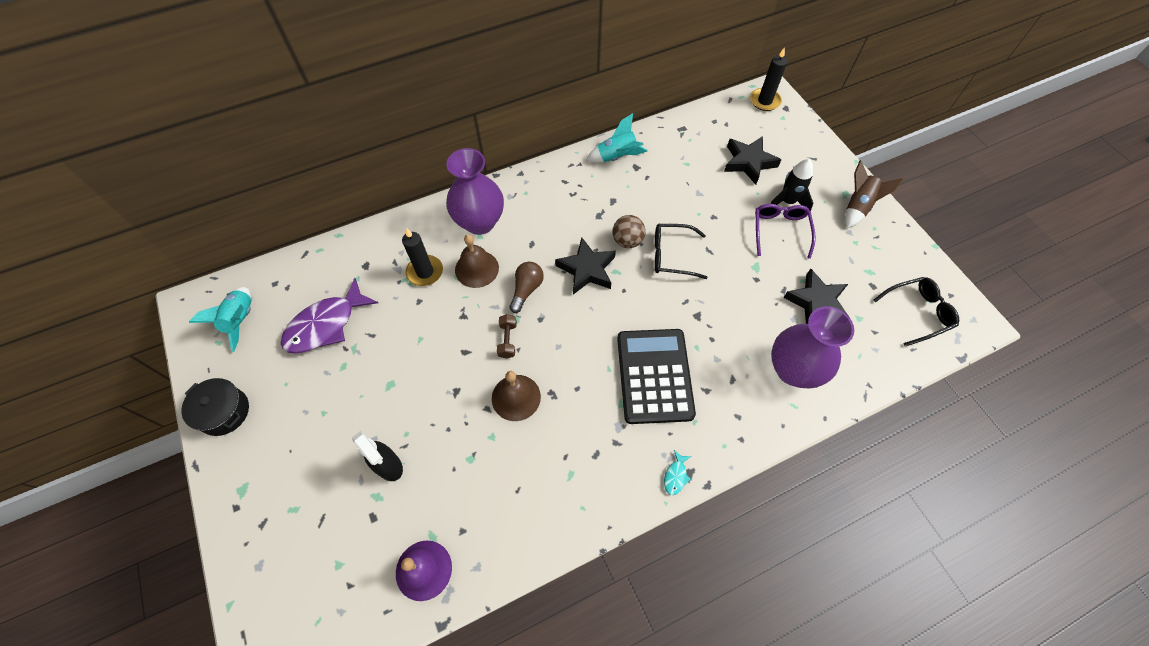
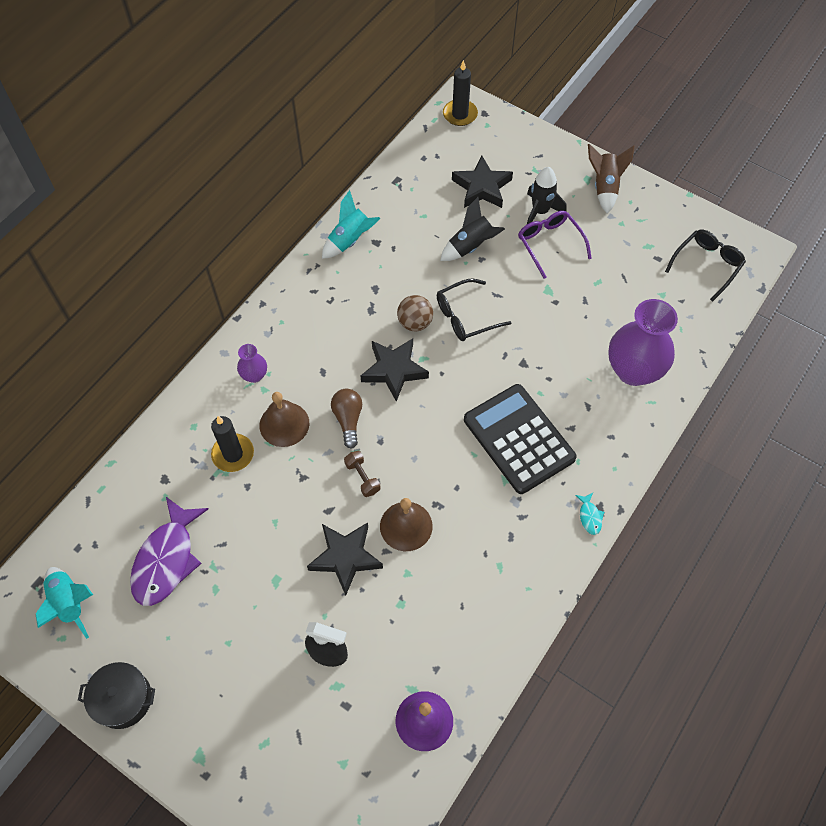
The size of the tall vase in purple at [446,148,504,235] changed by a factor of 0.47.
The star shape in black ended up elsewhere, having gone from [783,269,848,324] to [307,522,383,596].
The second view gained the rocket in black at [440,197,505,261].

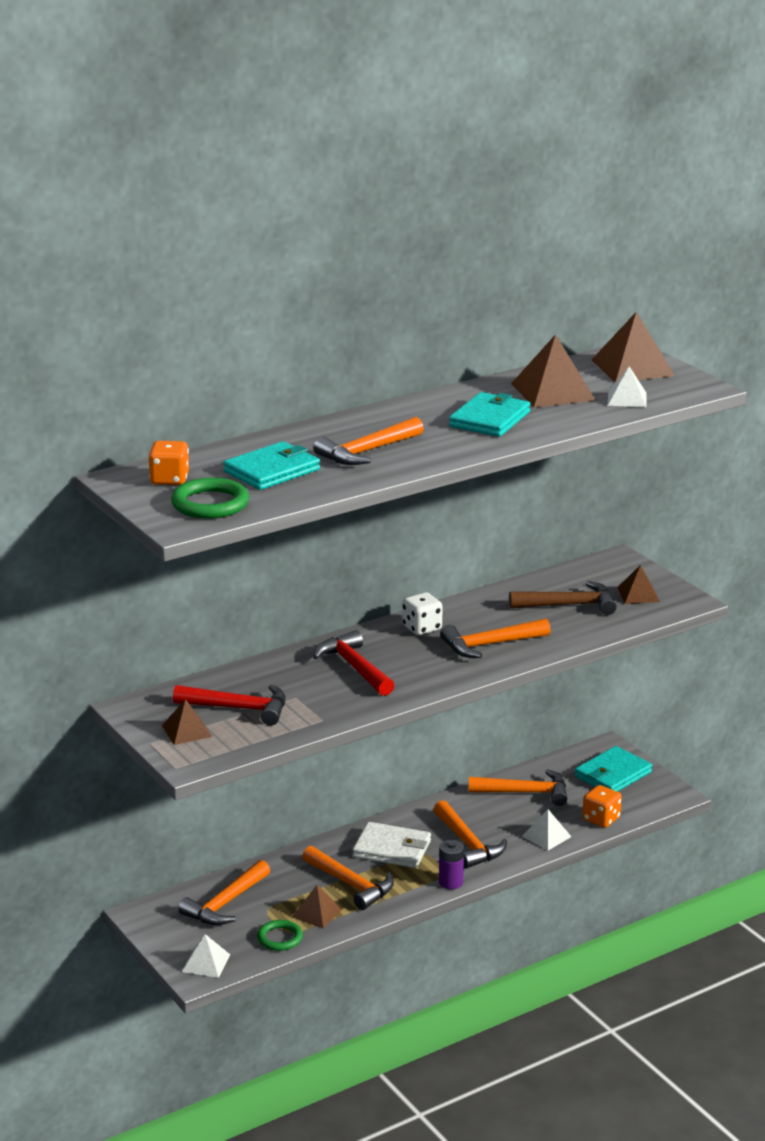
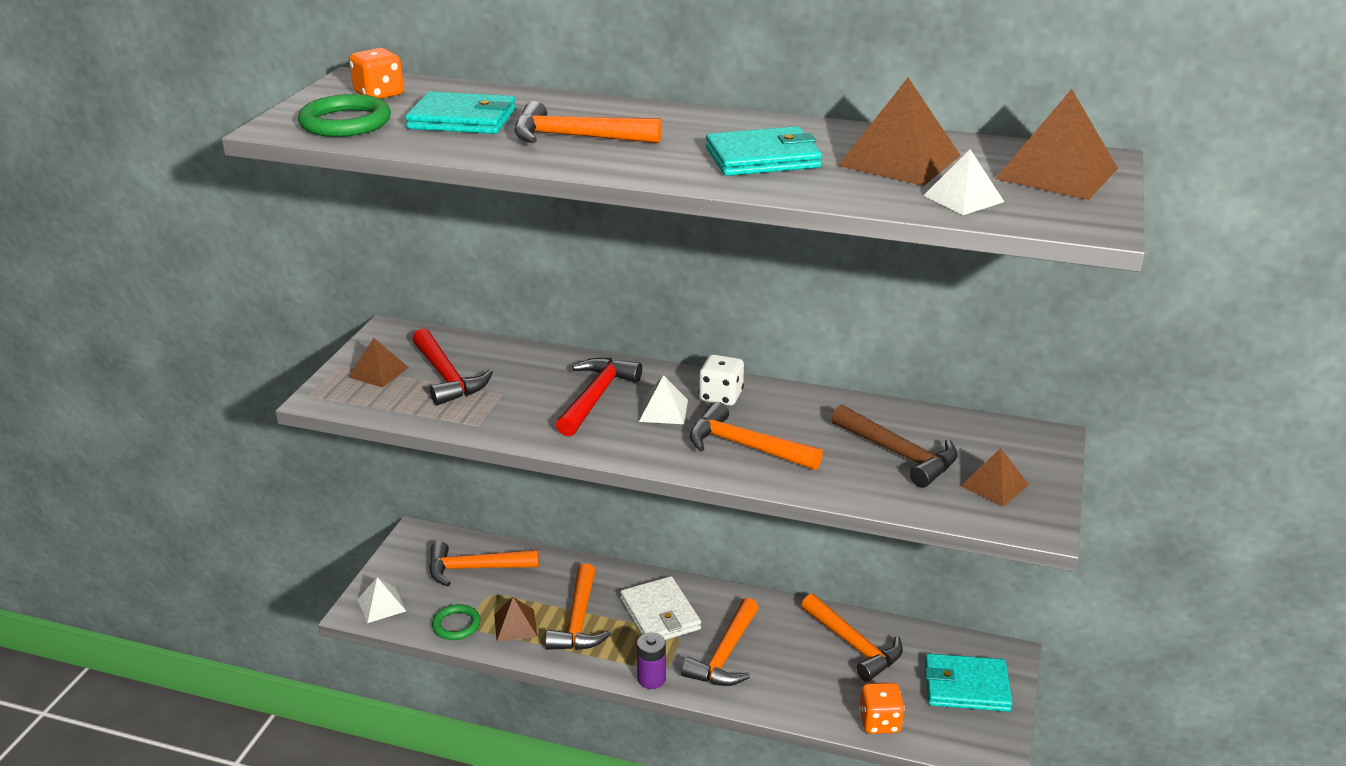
The pyramid in snow-white ended up elsewhere, having gone from [522,809,571,851] to [639,375,688,424].

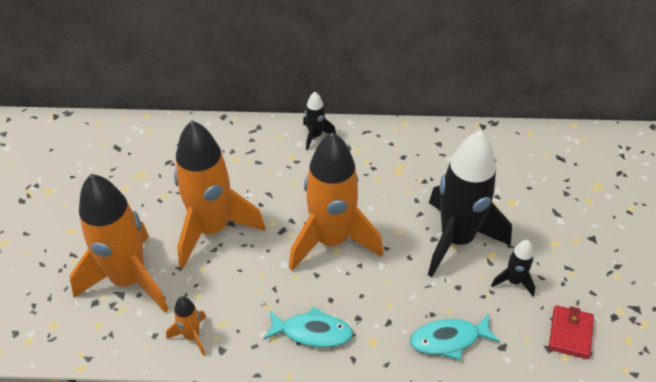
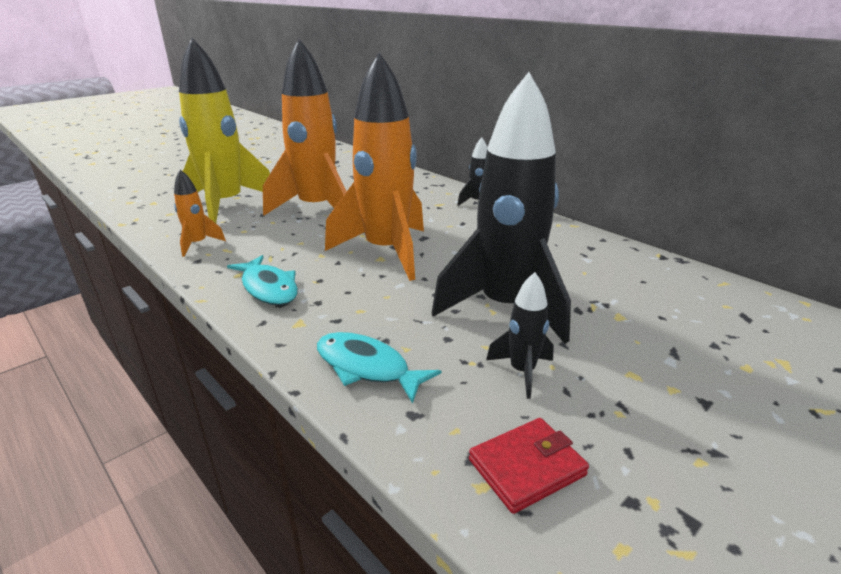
What was the rocket in orange at [69,174,168,312] turned into the rocket in golden at [179,38,270,223].

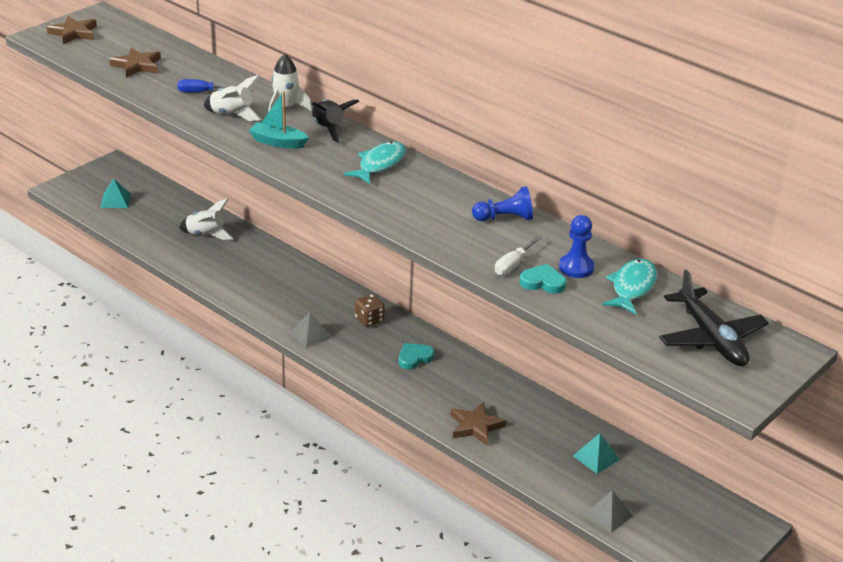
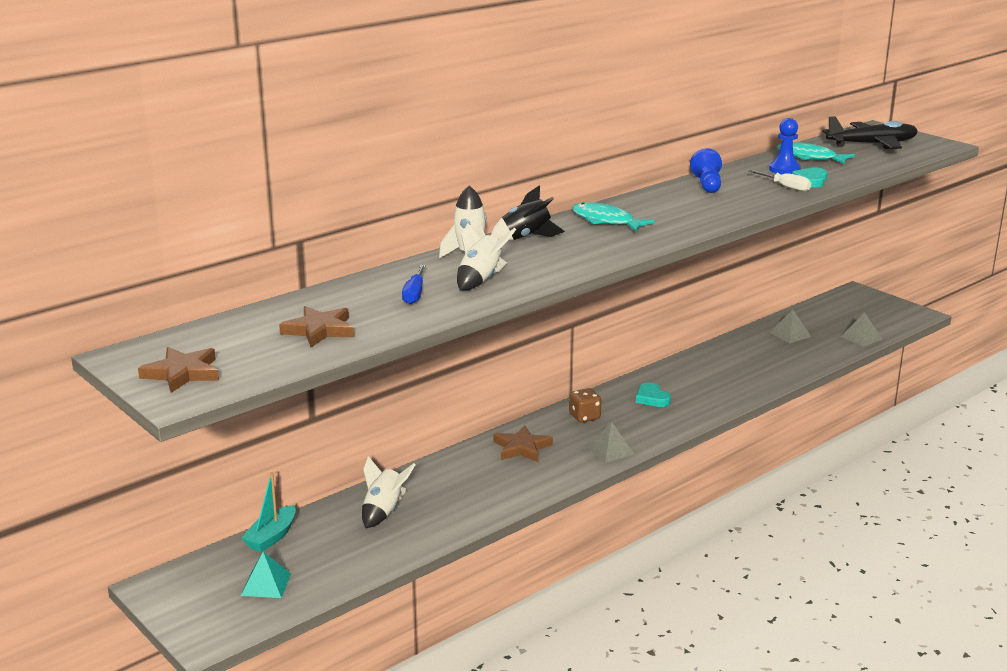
The sailboat in aqua ended up elsewhere, having gone from [249,91,309,148] to [241,472,296,552].
The star shape in russet ended up elsewhere, having gone from [451,402,506,445] to [494,425,553,462].
What was the pyramid in aqua at [573,433,620,474] turned into the pyramid in ash-grey at [770,310,811,343].

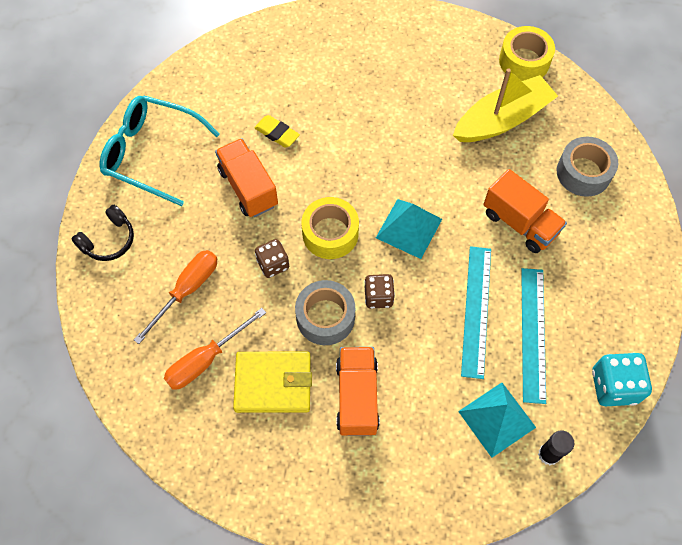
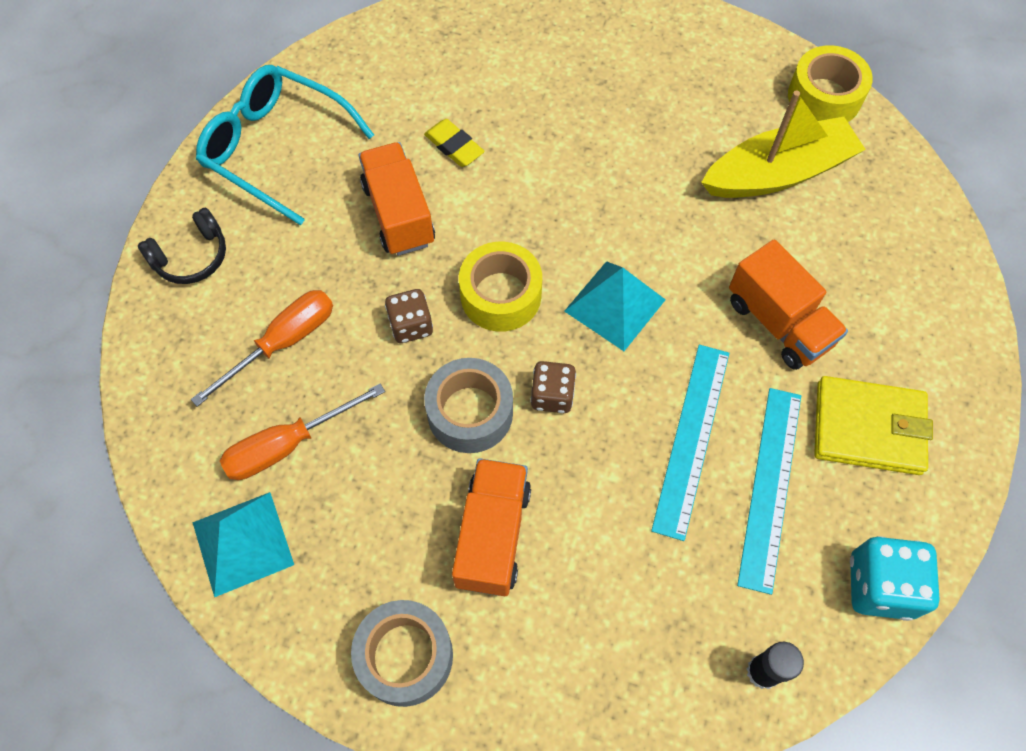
The roll of tape in ash-grey ended up elsewhere, having gone from [557,137,618,197] to [351,600,453,707].
The card wallet in golden ended up elsewhere, having gone from [233,351,312,413] to [814,376,933,475].
The pyramid in aqua ended up elsewhere, having gone from [458,383,536,458] to [192,492,294,597].

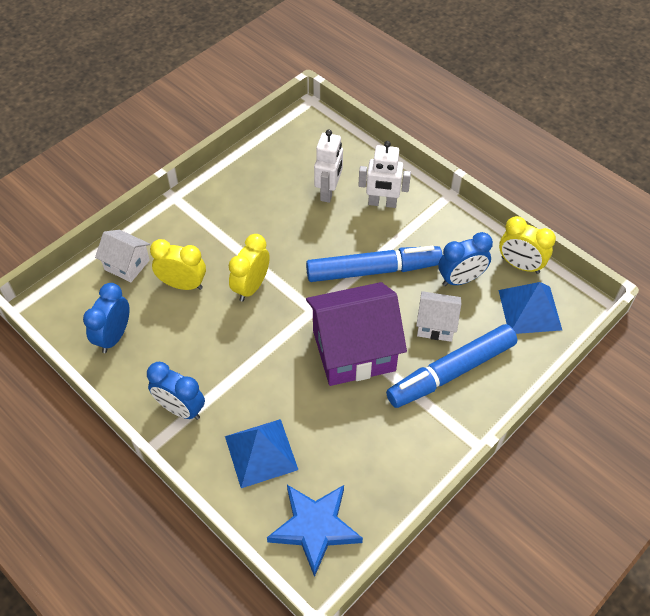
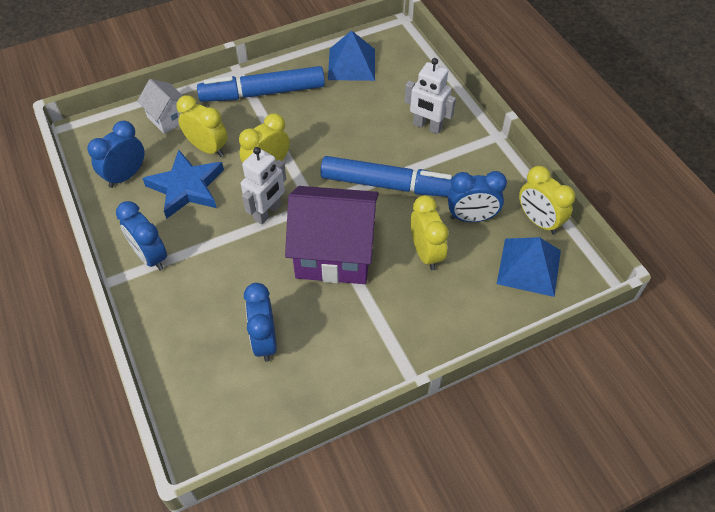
The robot in snow-white ended up elsewhere, having gone from [314,130,343,203] to [241,147,286,224].
Where the house in snow-white stood at [416,291,461,342], the bedside clock in golden came to stand at [410,195,449,270].
The marker pen in blue ended up elsewhere, having gone from [386,324,517,408] to [197,66,325,102].
The pyramid in blue ended up elsewhere, having gone from [225,419,298,488] to [328,30,375,81].
The star shape in blue ended up elsewhere, having gone from [267,485,363,577] to [142,150,224,219].
The second view gained the bedside clock in blue at [244,283,277,362].

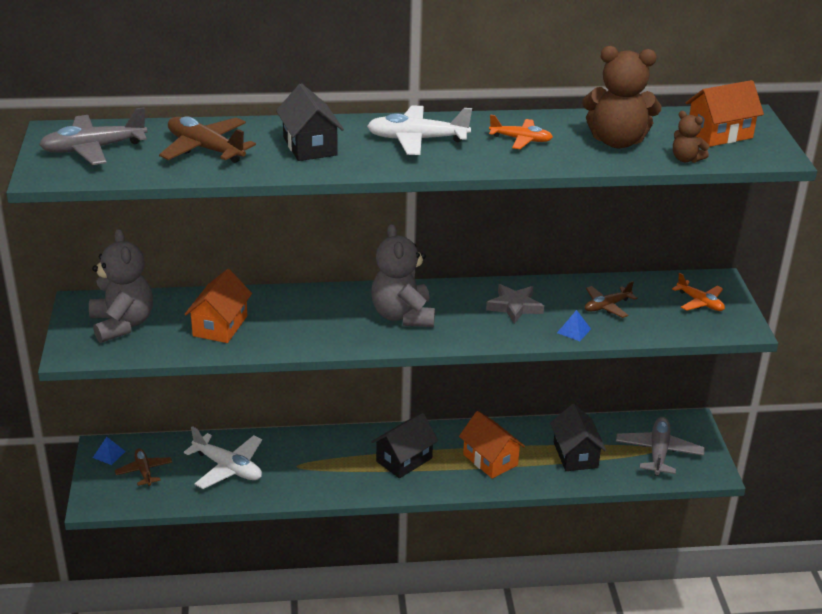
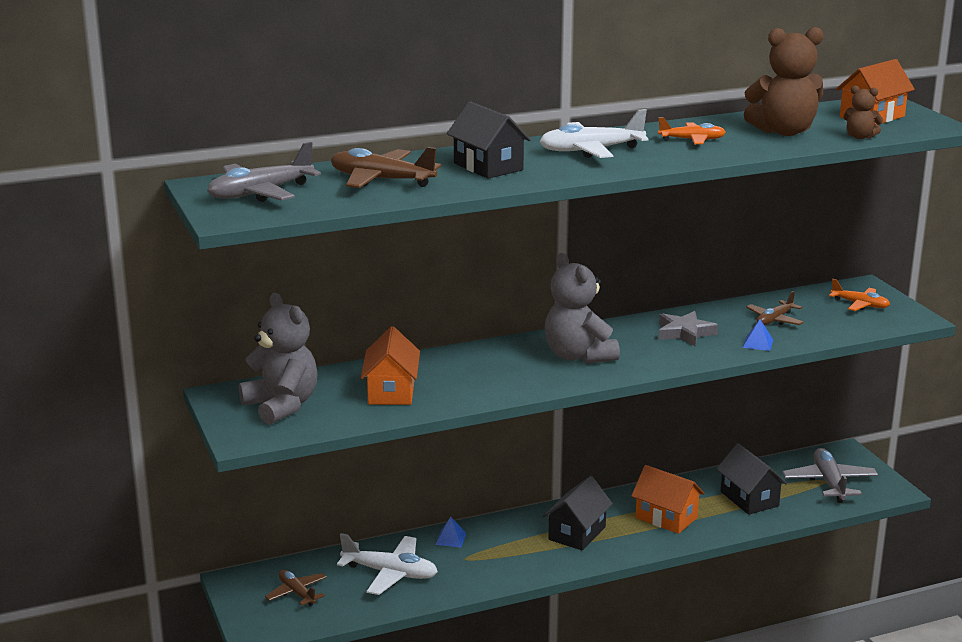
The pyramid in blue ended up elsewhere, having gone from [93,437,126,465] to [435,517,467,547].

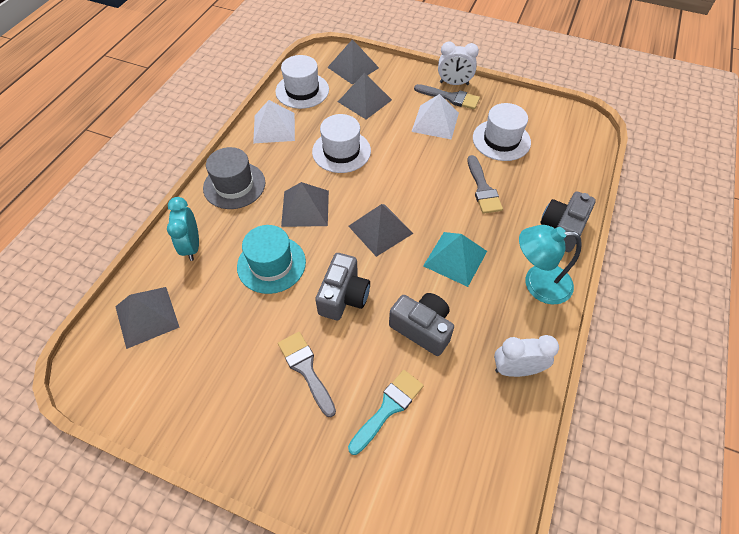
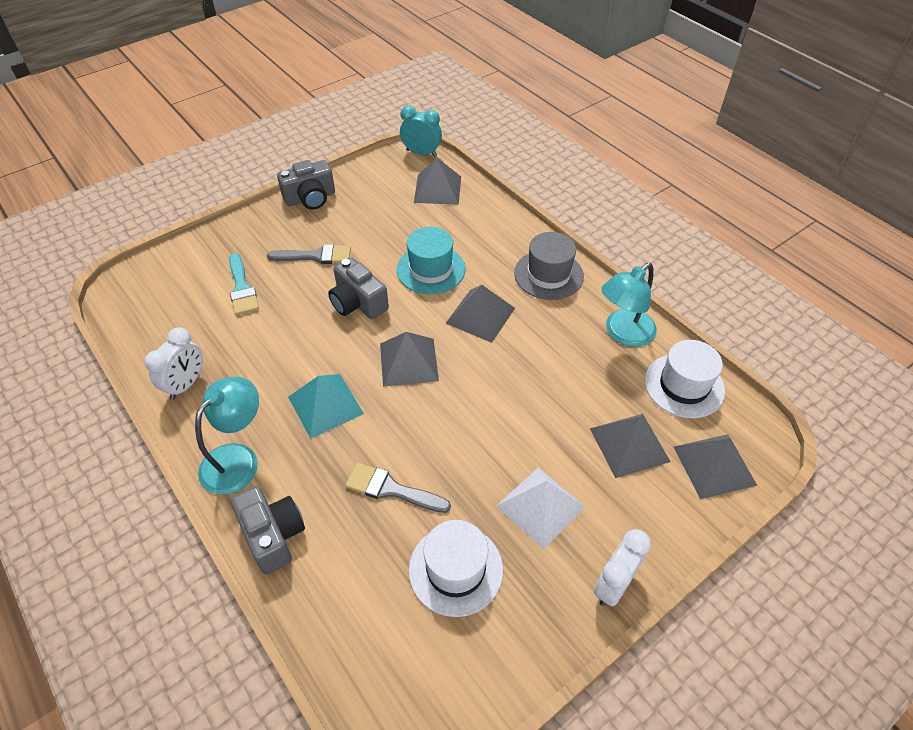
The second view lost the brush in ash-grey at [414,84,480,110].
Where the pyramid in snow-white stood at [253,100,295,143], the lamp in aqua came to stand at [601,263,657,347].
The second view lost the hat in snow-white at [312,114,371,173].
The bedside clock in aqua ended up elsewhere, having gone from [167,197,199,261] to [400,106,442,157].
The camera in ash-grey ended up elsewhere, having gone from [389,293,454,356] to [277,160,335,210].

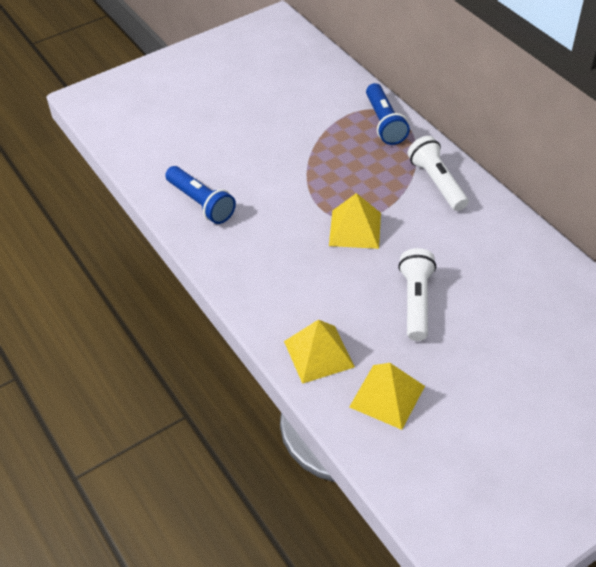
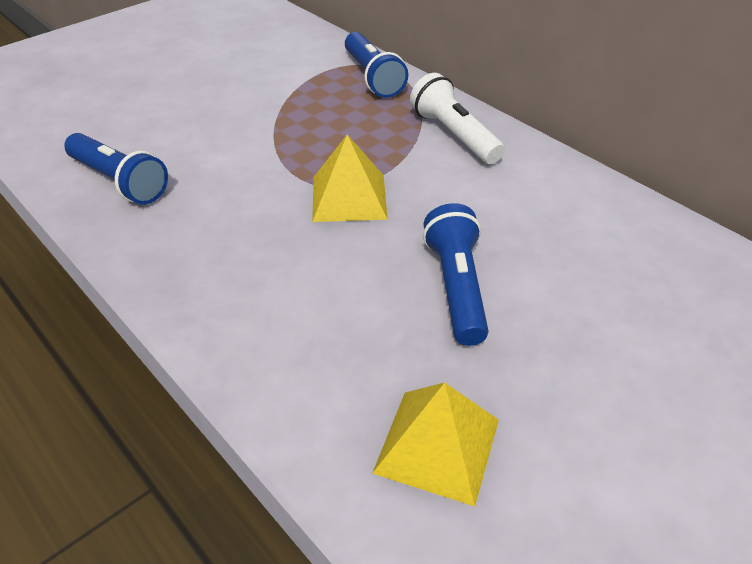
What was the flashlight in snow-white at [398,248,436,341] turned into the flashlight in blue at [423,203,488,346].
The second view lost the pyramid in golden at [284,319,355,384].

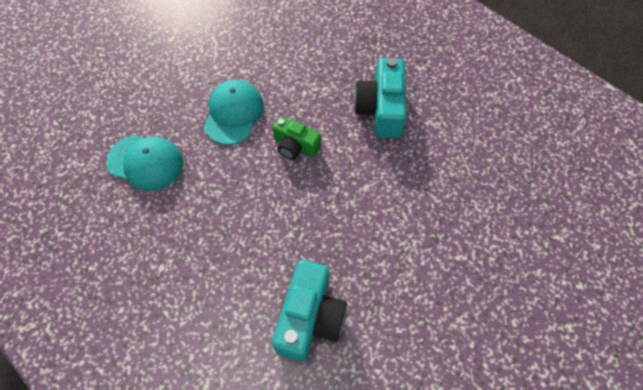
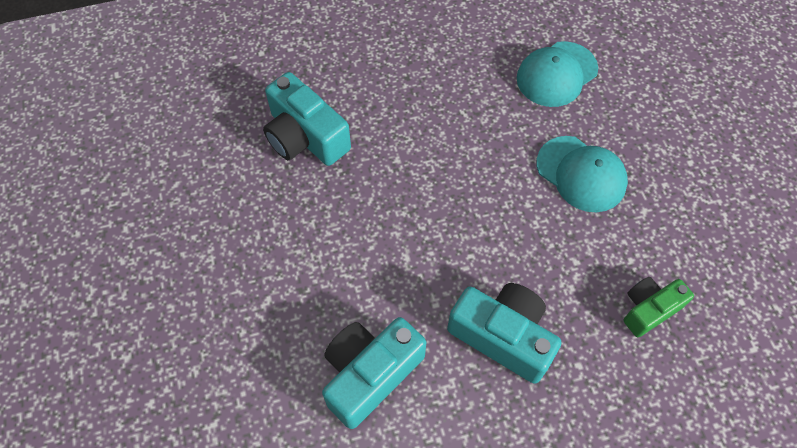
The camera in leaf-green ended up elsewhere, having gone from [273,116,321,160] to [623,277,694,337].
The second view gained the camera in aqua at [322,317,426,429].

